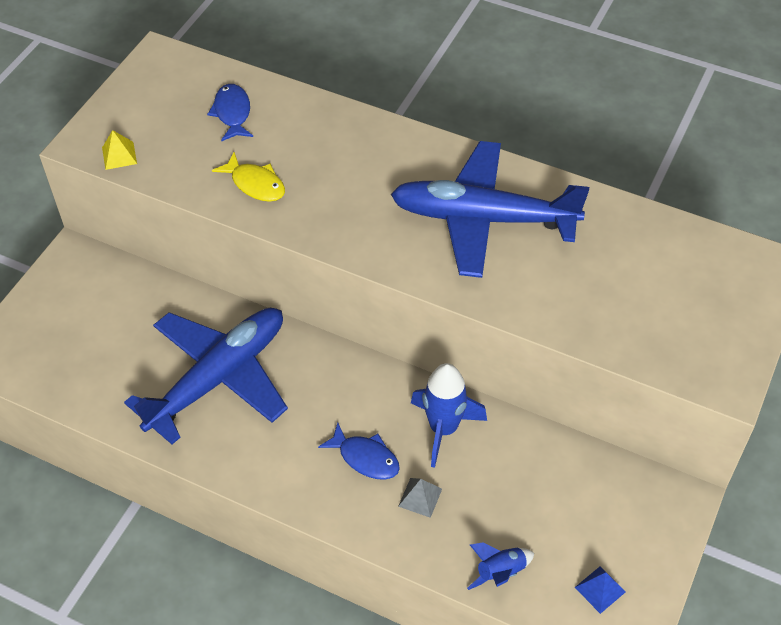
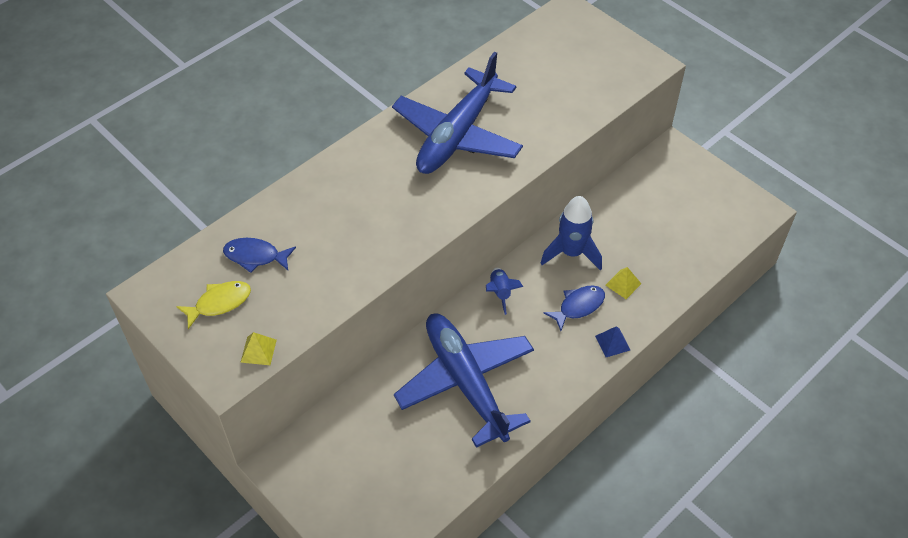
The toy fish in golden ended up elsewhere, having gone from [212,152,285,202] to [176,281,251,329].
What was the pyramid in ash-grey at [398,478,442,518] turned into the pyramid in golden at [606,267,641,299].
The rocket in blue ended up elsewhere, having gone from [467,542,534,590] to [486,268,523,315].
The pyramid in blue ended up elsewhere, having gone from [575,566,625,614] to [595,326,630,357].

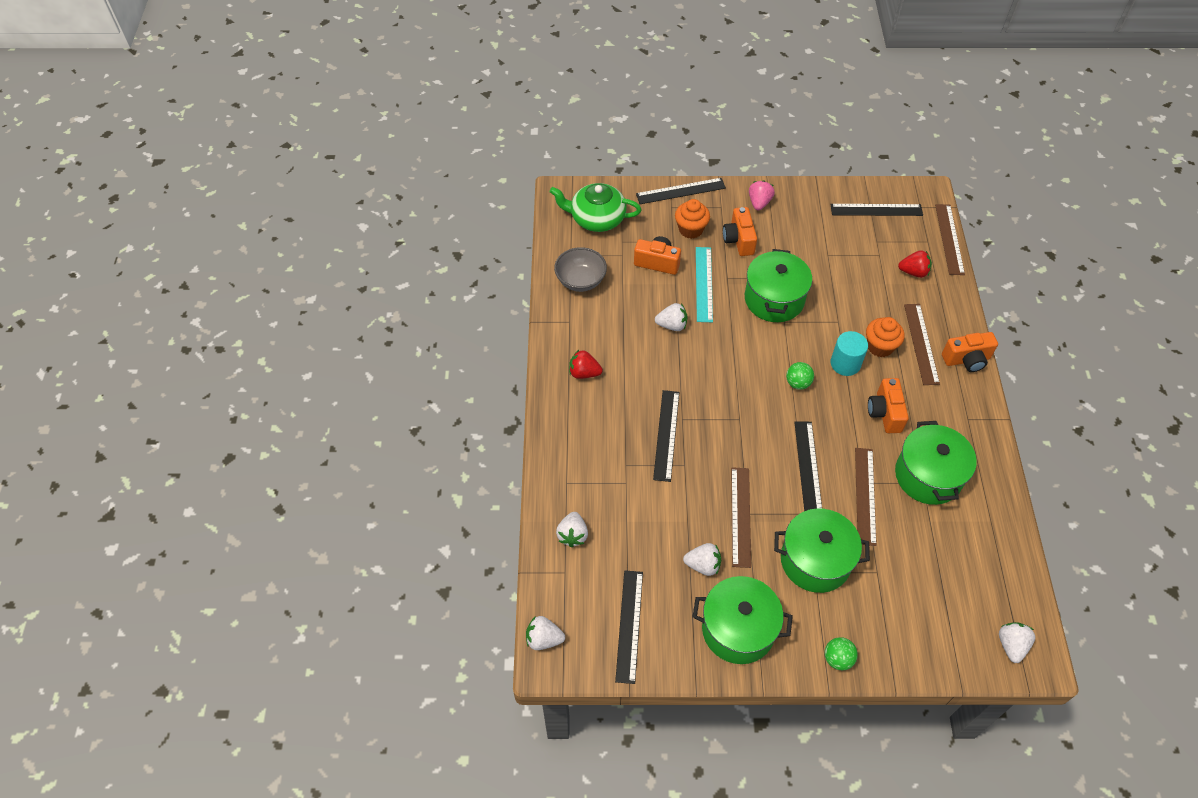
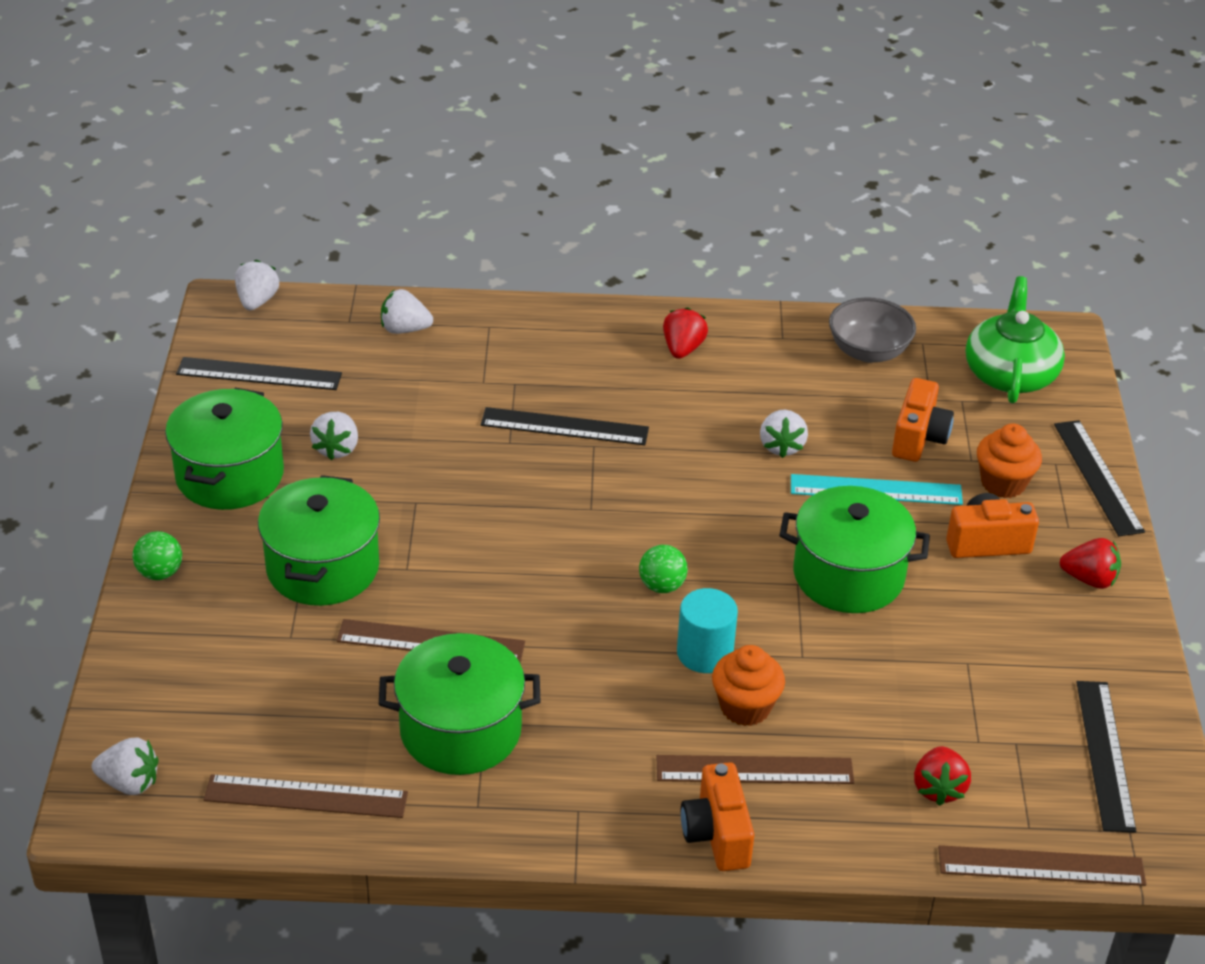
What was the berry in rose-pink at [749,180,775,211] turned into the berry in red at [1060,538,1121,589].
The second view lost the camera in orange at [868,378,909,433].
The second view lost the ruler in black at [794,422,822,511].
The ruler in russet ended up elsewhere, having gone from [731,467,751,568] to [204,774,408,818].

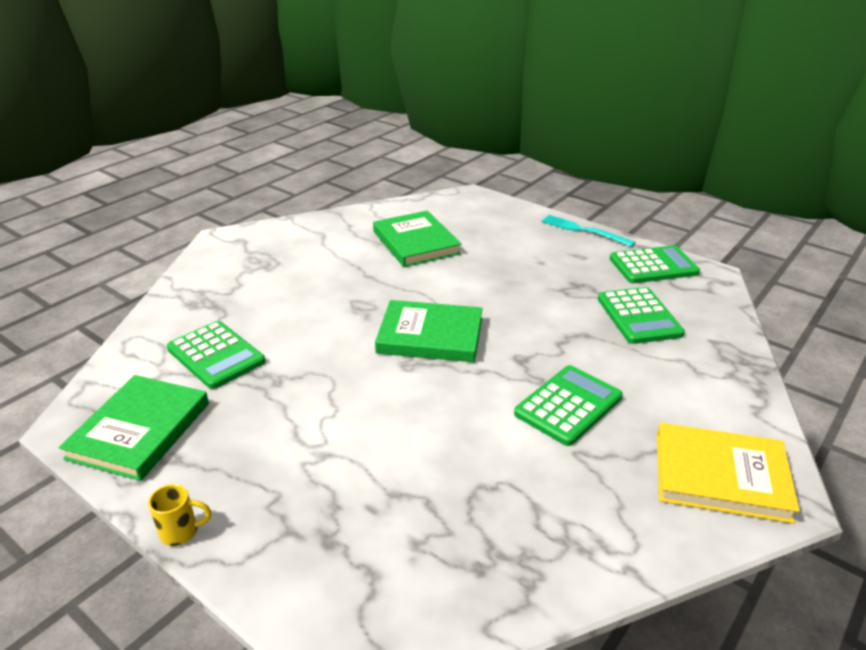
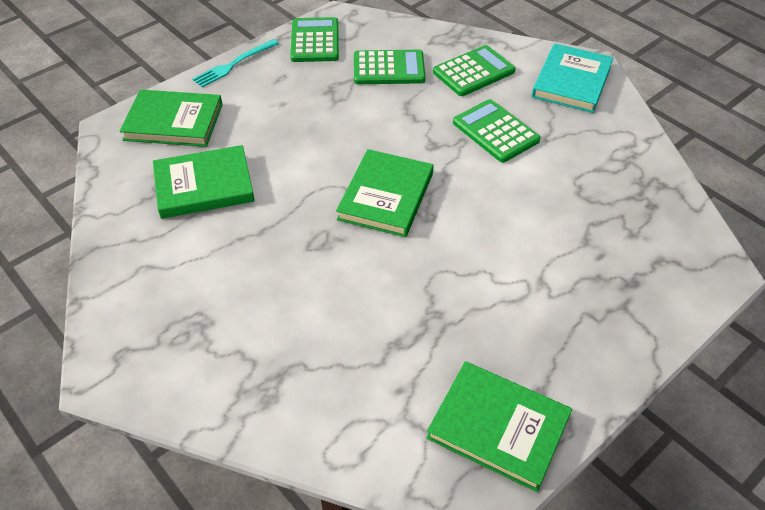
The pocket calculator in leaf-green ended up elsewhere, having gone from [167,321,265,389] to [433,45,516,96].
What was the hardcover in golden at [657,423,800,524] turned into the hardcover in aqua at [532,43,614,113].
The second view lost the mug in golden at [148,484,211,546].
The second view gained the hardcover in leaf-green at [120,90,223,147].

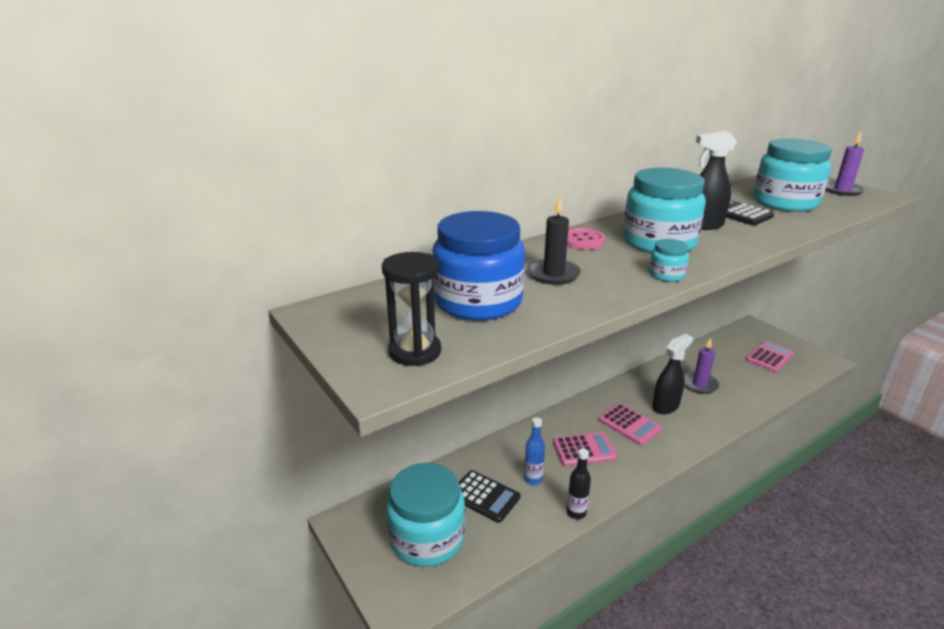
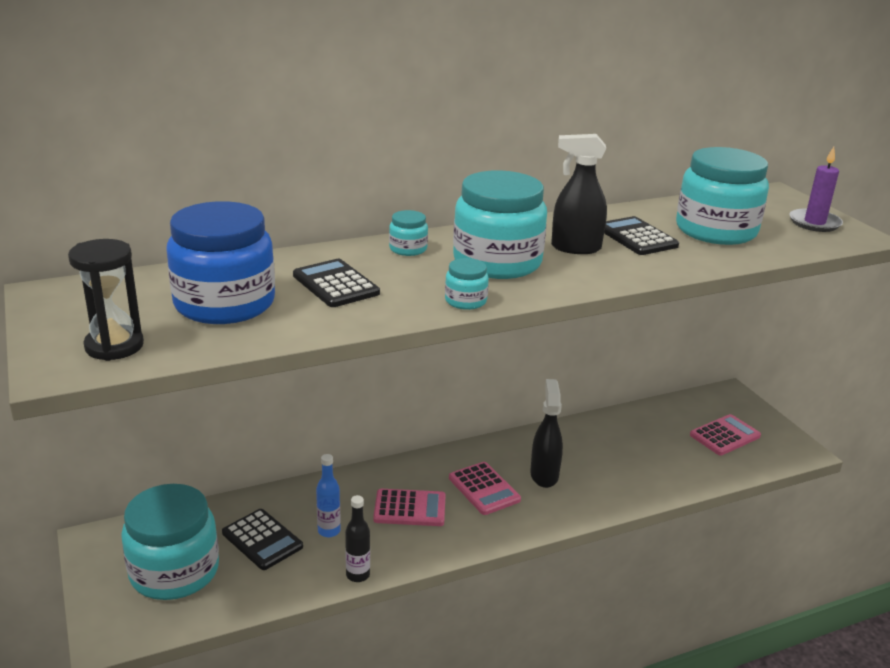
Where the wax candle in black stood at [528,196,581,285], the pocket calculator in black came to stand at [293,259,380,307].
Where the shirt button in rose-pink stood at [567,228,606,249], the jam jar in aqua came to stand at [389,210,428,256].
The sprayer in black at [652,334,693,414] ended up facing another way, 60 degrees counterclockwise from before.
The second view lost the wax candle in purple at [684,338,720,394].

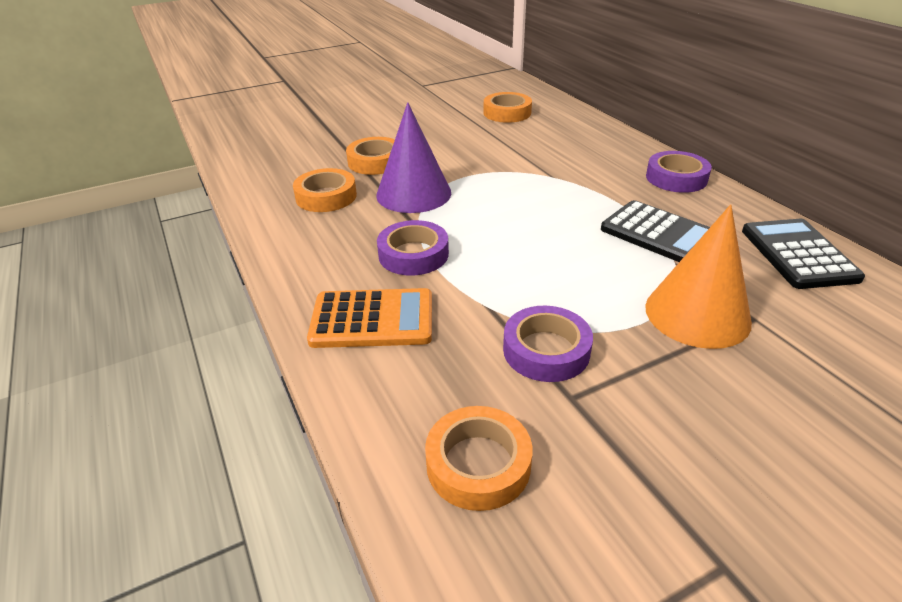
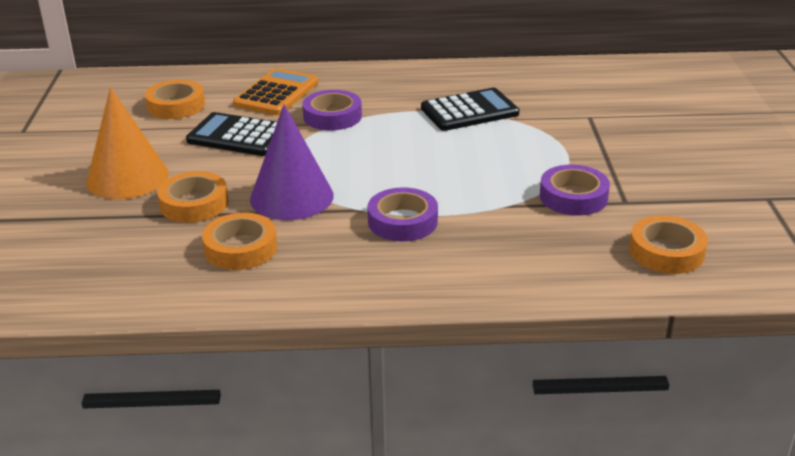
The roll of tape in purple ended up elsewhere, having gone from [646,151,712,193] to [302,90,362,130].
The solid cone in orange ended up elsewhere, having gone from [645,204,752,349] to [87,87,169,199].
The pocket calculator in black ended up elsewhere, having gone from [742,219,865,289] to [186,112,277,156].
The pocket calculator in orange ended up elsewhere, having gone from [307,288,432,348] to [233,68,318,115].

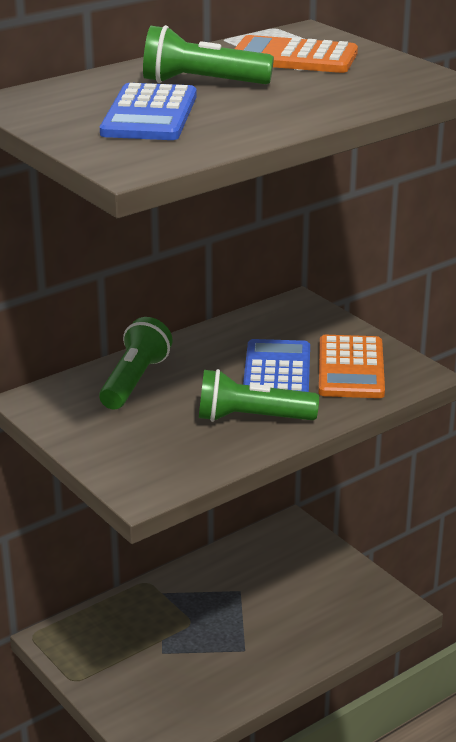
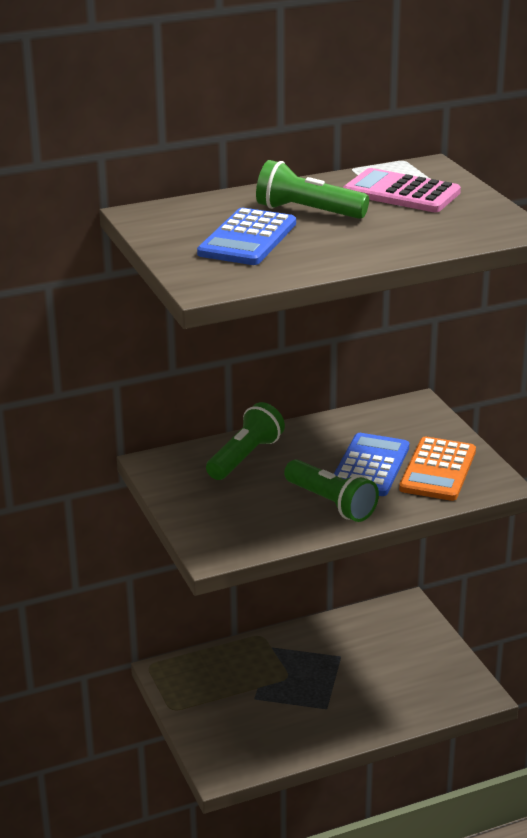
What was the pocket calculator in orange at [235,35,358,73] turned into the pocket calculator in rose-pink at [343,168,461,212].
The flashlight in leaf-green at [199,369,319,422] ended up facing another way, 150 degrees counterclockwise from before.

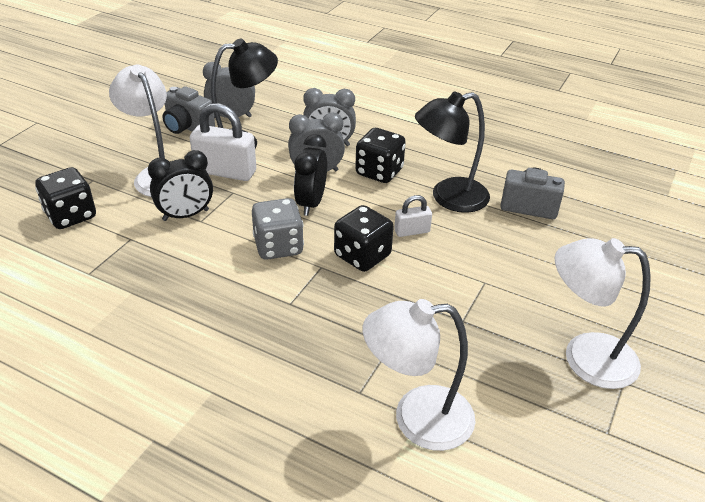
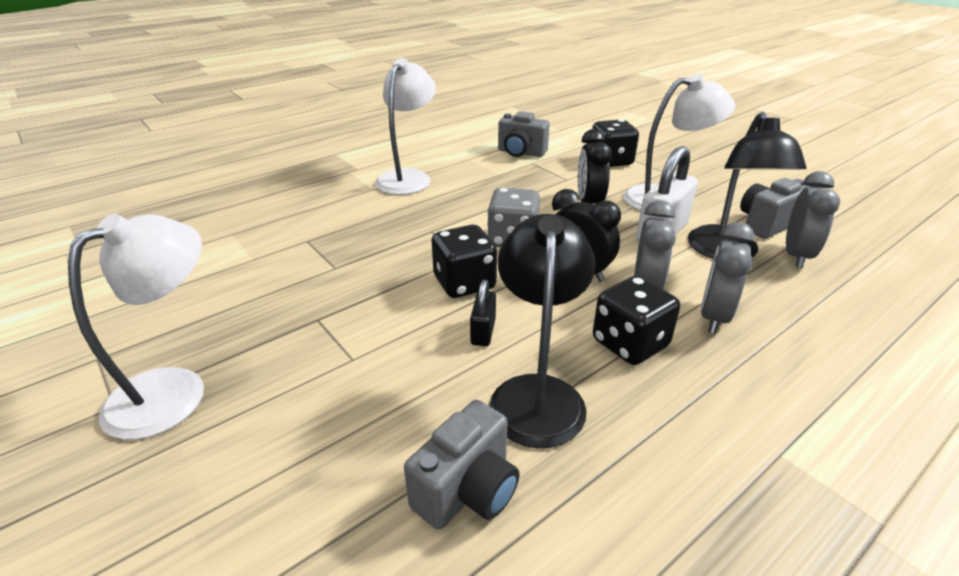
What was the padlock in snow-white at [394,195,432,237] turned into the padlock in black at [470,280,496,346].
The lamp in snow-white ended up elsewhere, having gone from [362,299,475,451] to [375,58,436,195].
The second view gained the camera in ash-grey at [498,111,550,157].

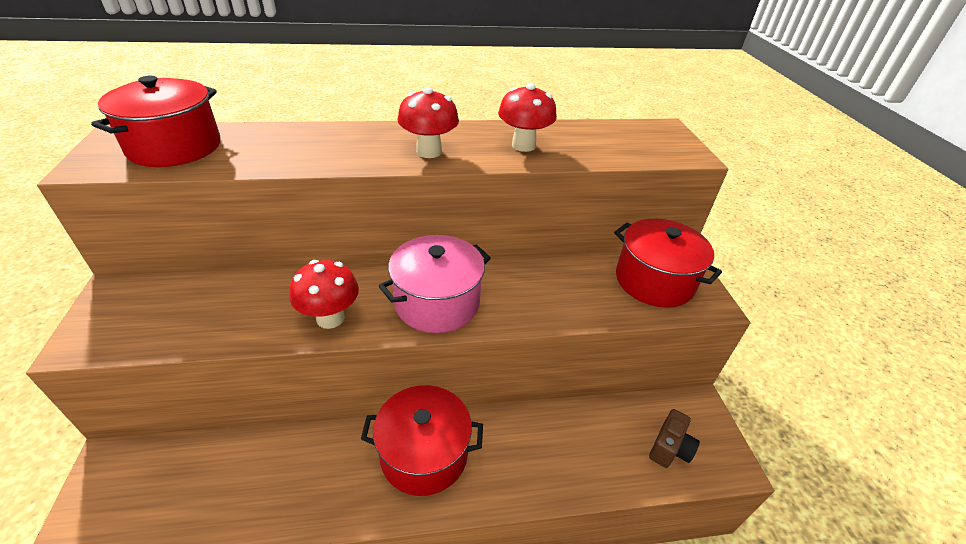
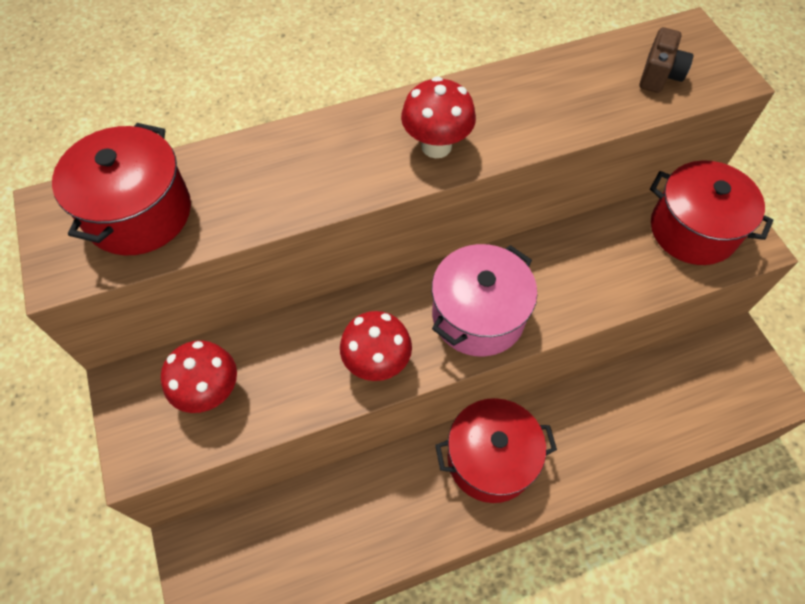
The toadstool in red ended up elsewhere, having gone from [498,83,557,152] to [161,340,237,413].
The camera in russet ended up elsewhere, having gone from [649,409,700,468] to [639,27,694,93].

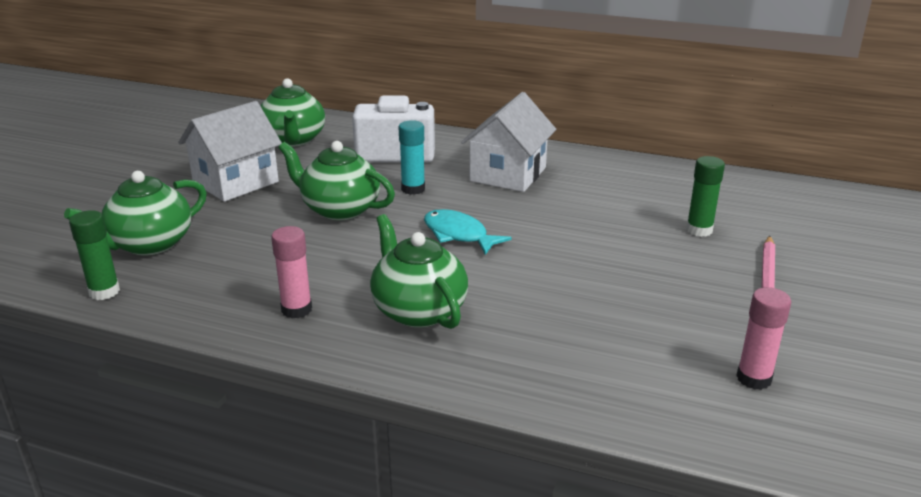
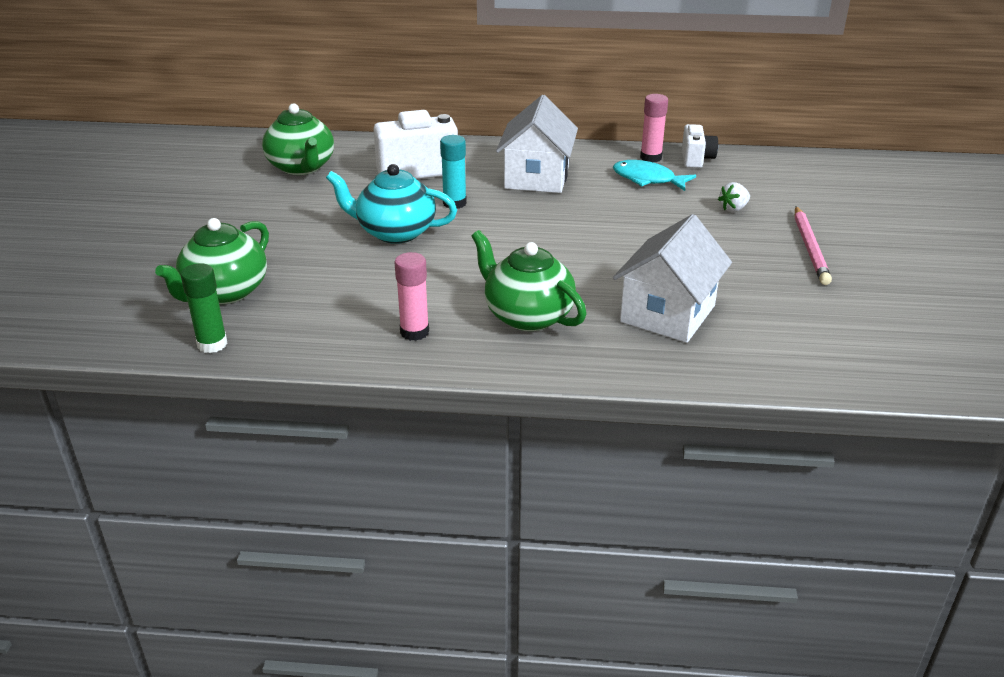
The house in snow-white ended up elsewhere, having gone from [178,101,282,202] to [613,214,732,343].
What was the teapot in leaf-green at [279,141,395,220] turned into the teapot in aqua at [326,164,457,244].
Where the stick of glue in leaf-green stood at [686,156,725,237], the berry in snow-white came to stand at [718,182,750,212].
The toy fish in aqua ended up elsewhere, having gone from [424,209,512,255] to [613,160,696,191].
The stick of glue in rose-pink ended up elsewhere, having gone from [736,287,791,390] to [640,94,668,162].
The second view gained the camera in snow-white at [682,124,718,168].

